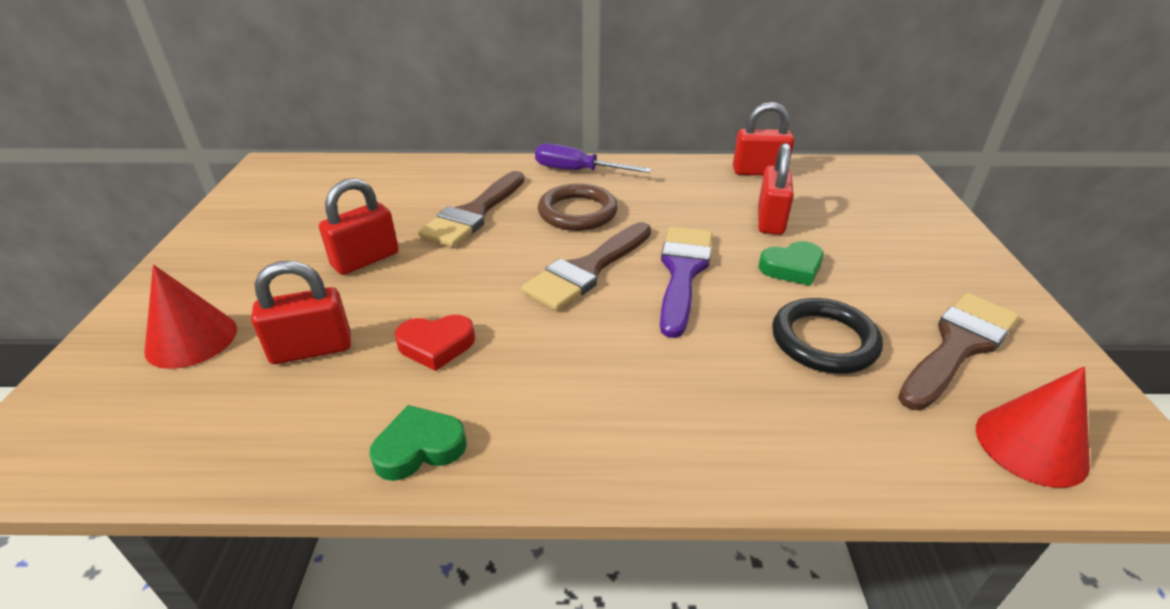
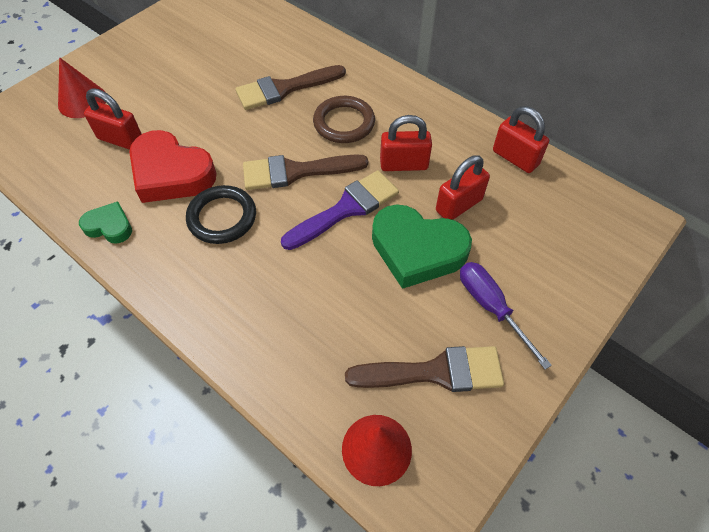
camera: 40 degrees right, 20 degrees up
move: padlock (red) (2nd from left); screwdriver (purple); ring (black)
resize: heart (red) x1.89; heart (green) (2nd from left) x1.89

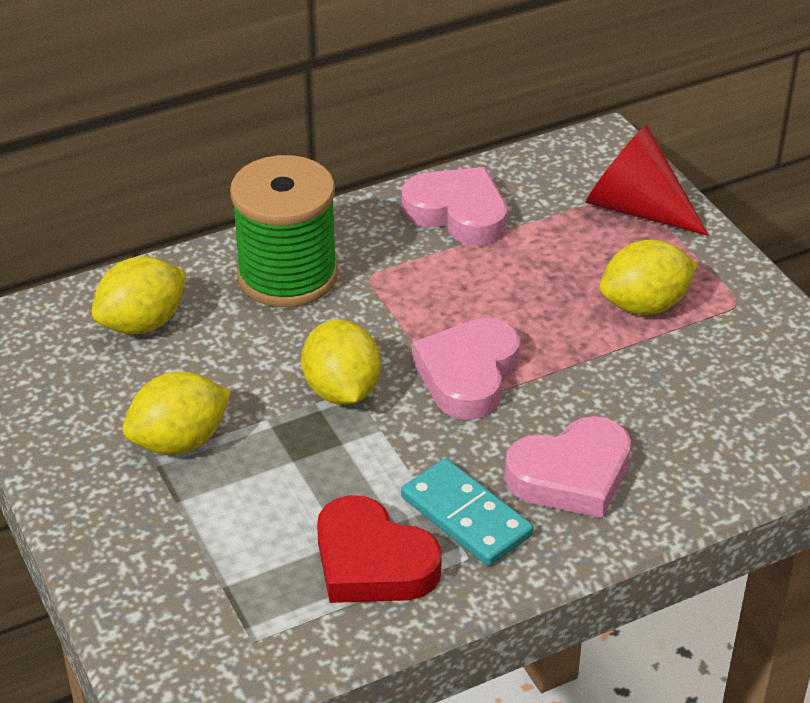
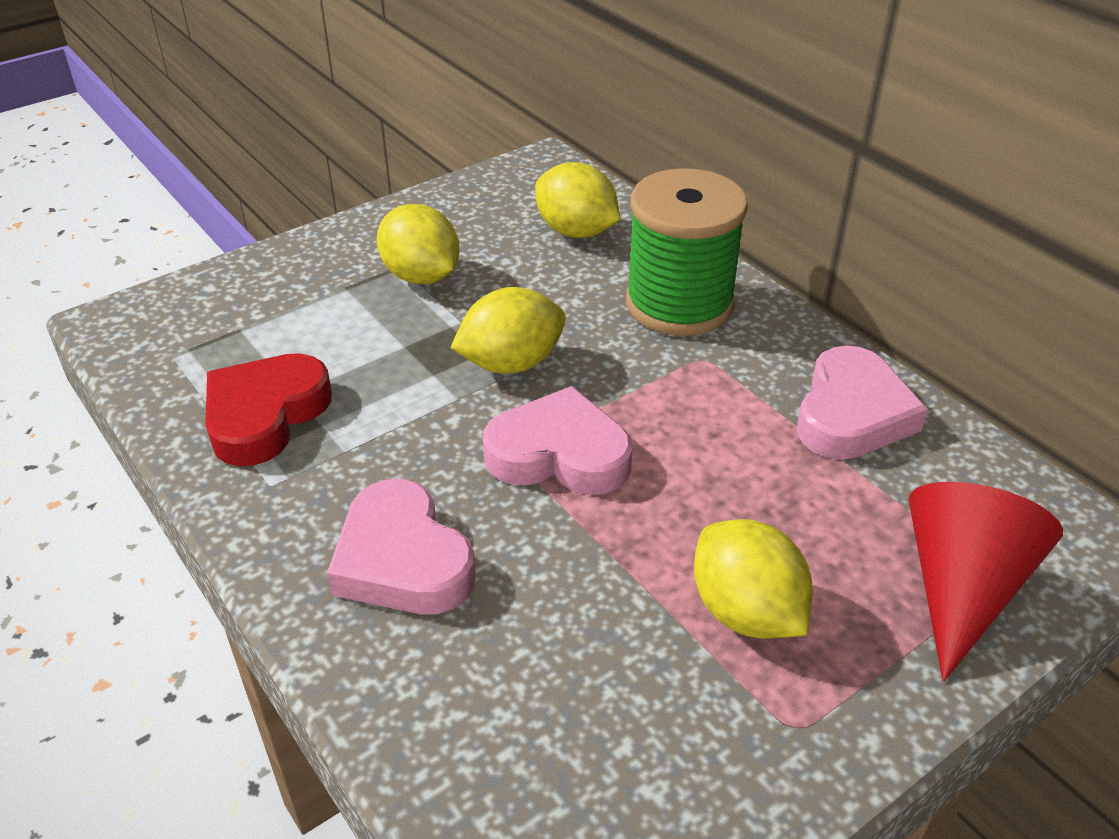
camera: 80 degrees right, 0 degrees up
delete: domino (turquoise)

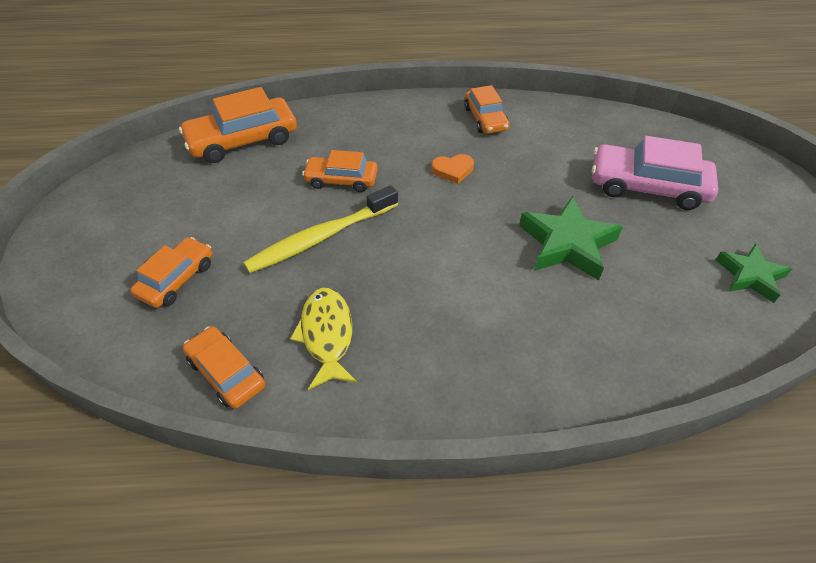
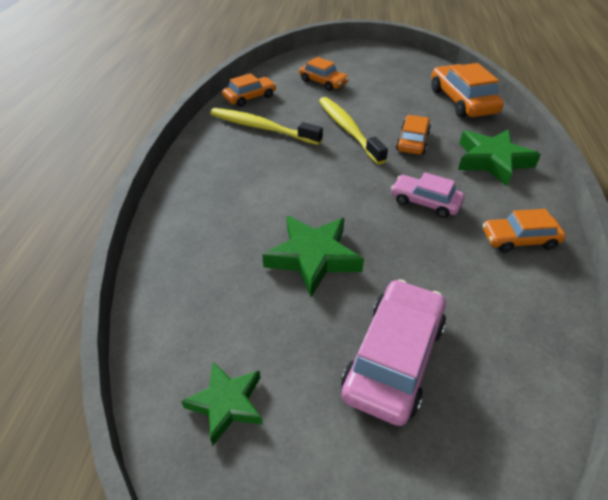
camera: 100 degrees right, 5 degrees down
insert: star (green) (3rd from left)
replace: fish (yellow) to toothbrush (yellow) (1st from left); heart (orange) to car (pink) (2nd from left)

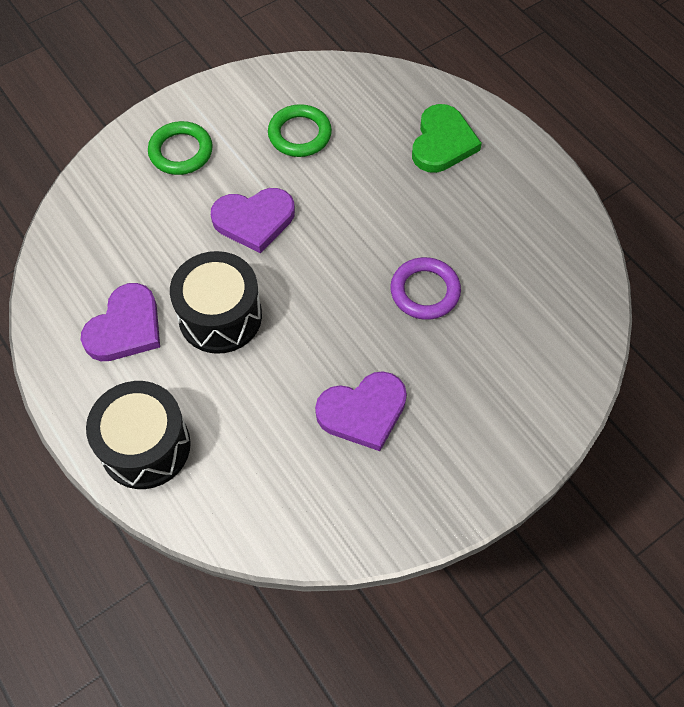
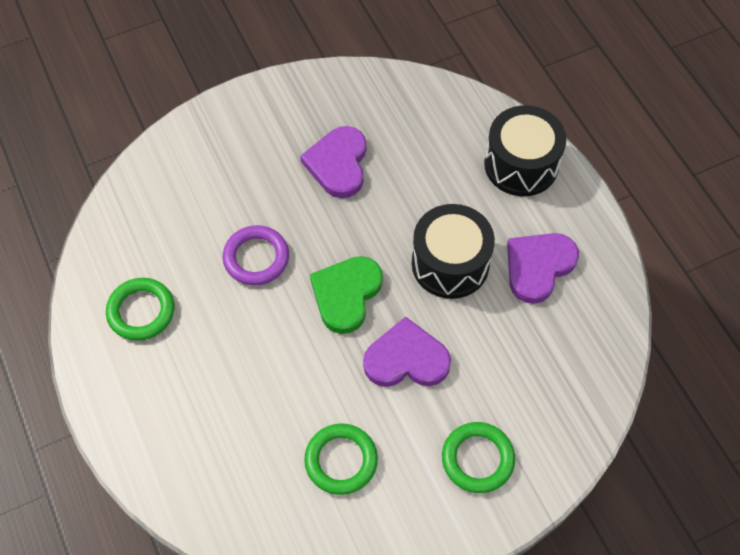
camera: 170 degrees left, 0 degrees up
insert: ring (green) (1st from left)
move: heart (green)
rotate: heart (purple) (3rd from left in the first image) 75 degrees counterclockwise

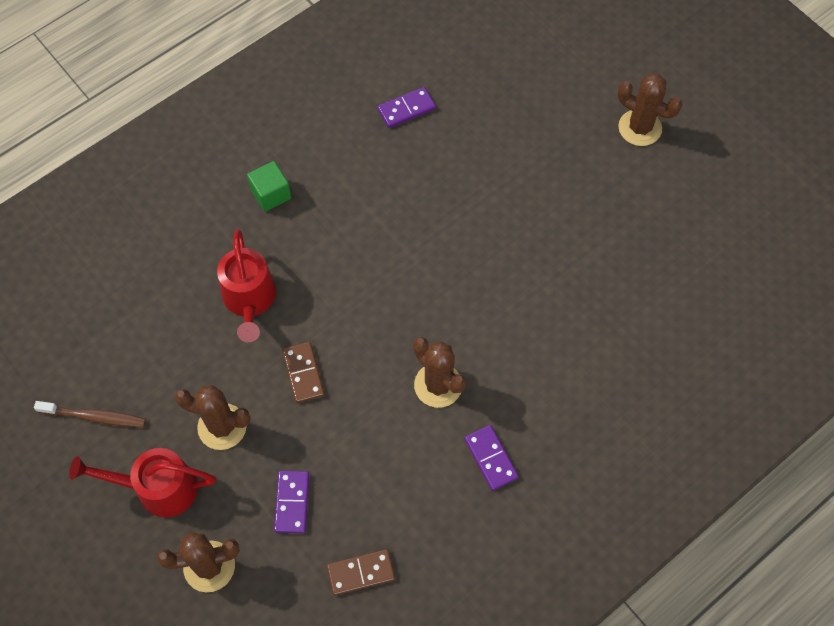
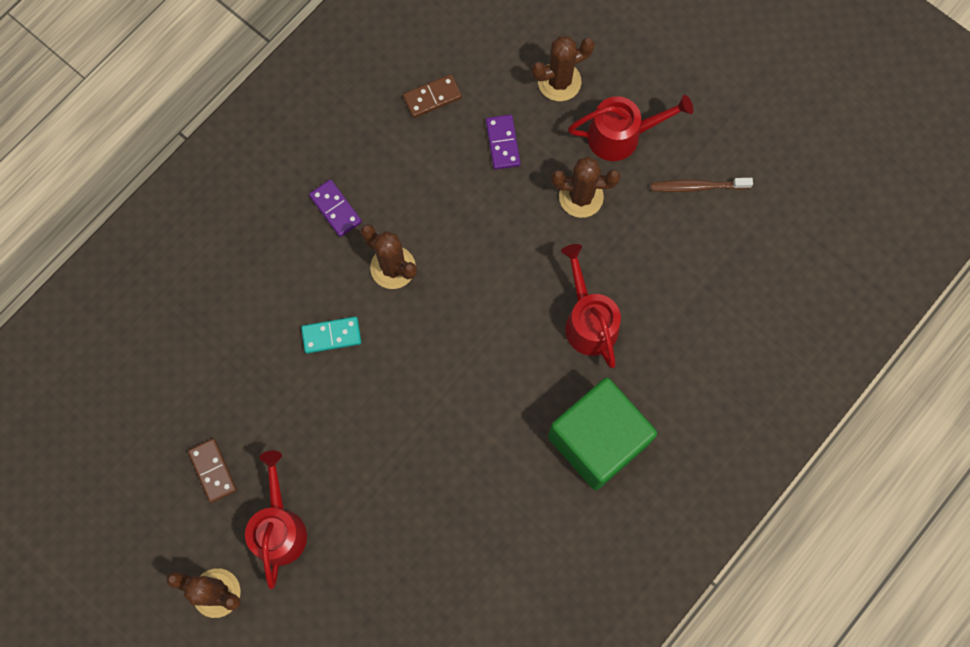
camera: 170 degrees right, 10 degrees up
delete: domino (purple) (2nd from left)
insert: watering can (red) (1st from left); domino (turquoise)
move: domino (brown) (1st from left)
resize: cube (green) x2.25

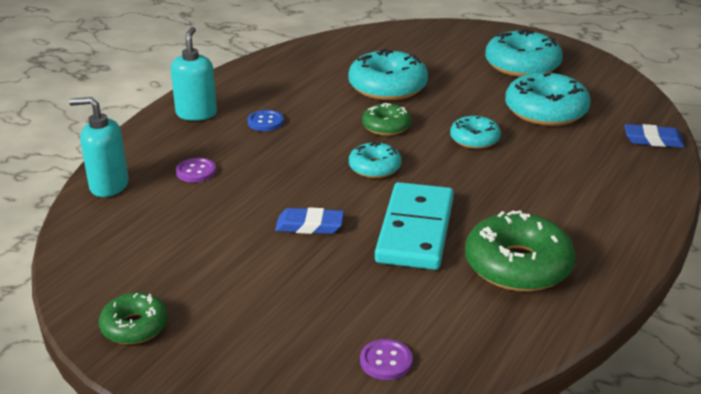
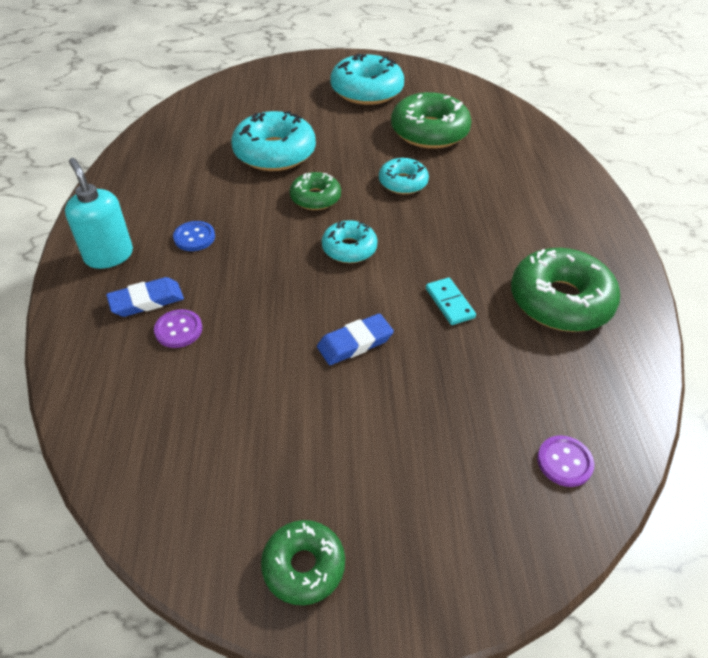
camera: 35 degrees left, 15 degrees up
delete: soap dispenser (turquoise) (1st from left)
move: eraser (blue) (2nd from left in the first image) to eraser (blue) (1st from left)
recolor: donut (turquoise) (5th from left) to donut (green) (3rd from left)
resize: domino (turquoise) x0.44

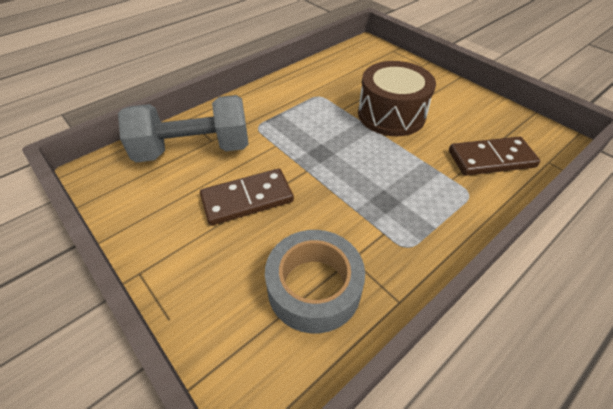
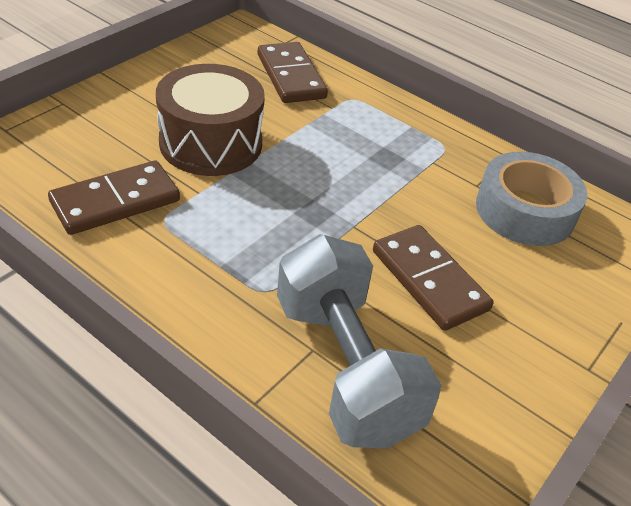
camera: 105 degrees left, 5 degrees down
insert: domino (brown) (1st from left)

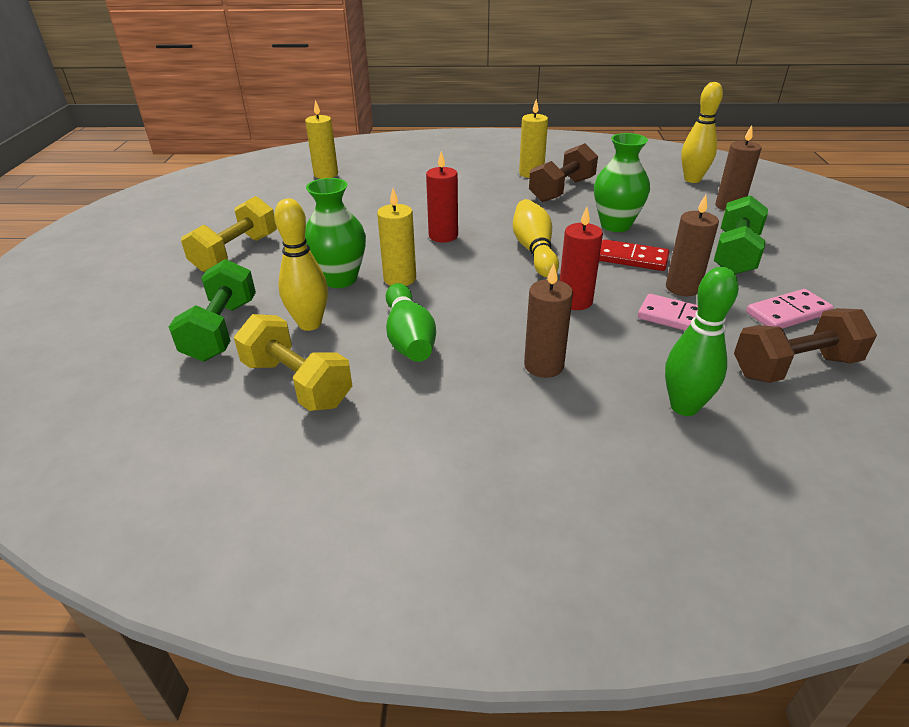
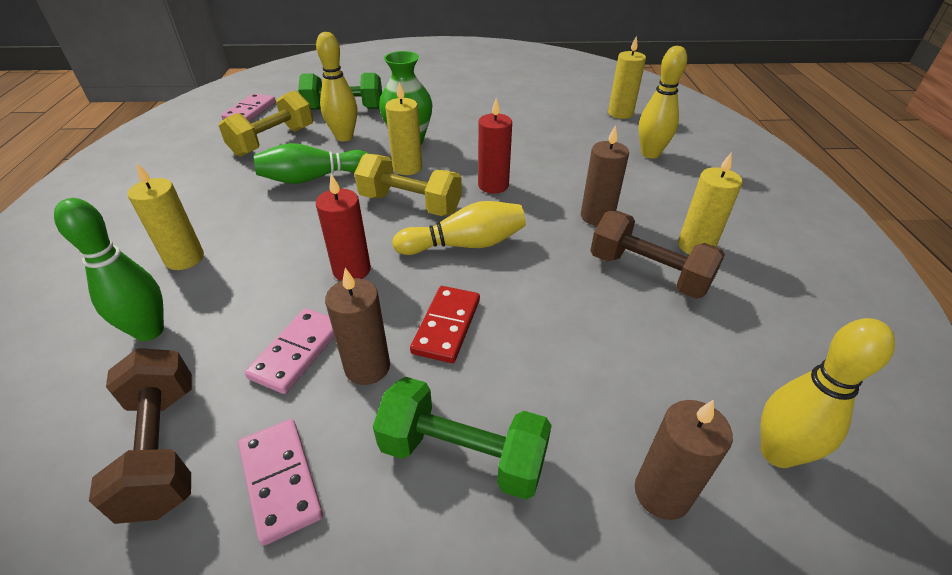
camera: 85 degrees right, 5 degrees up
delete: vase (green) (2nd from left)
insert: candle (yellow) (1st from left); domino (pink) (1st from left); bowling pin (yellow) (3rd from left)
move: dumbbell (yellow) (1st from left in the first image) to dumbbell (yellow) (2nd from left); candle (brown) (1st from left in the first image) to candle (brown) (2nd from left)

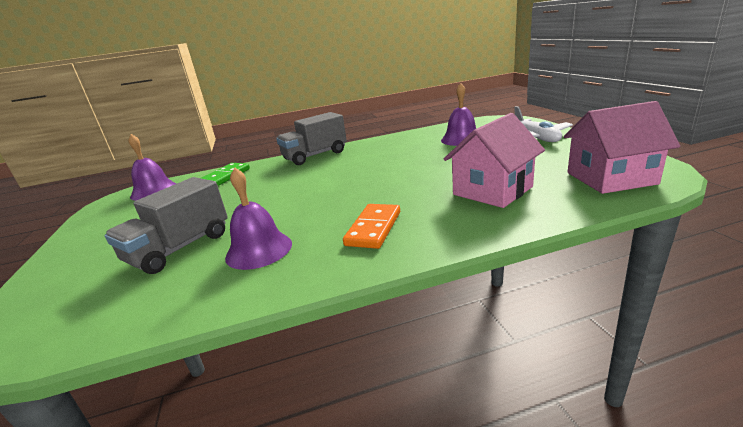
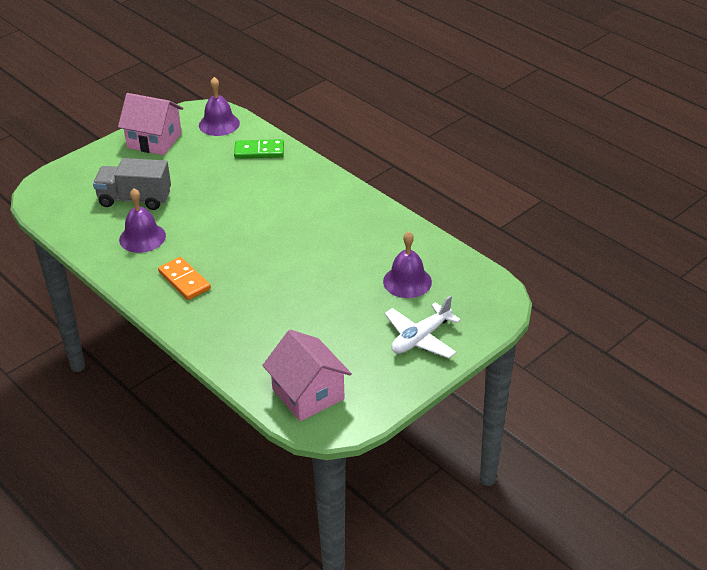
camera: 60 degrees right, 15 degrees up
delete: truck (grey) (2nd from left)
move: house (pink) (1st from left)
rotate: domino (orange) 60 degrees clockwise

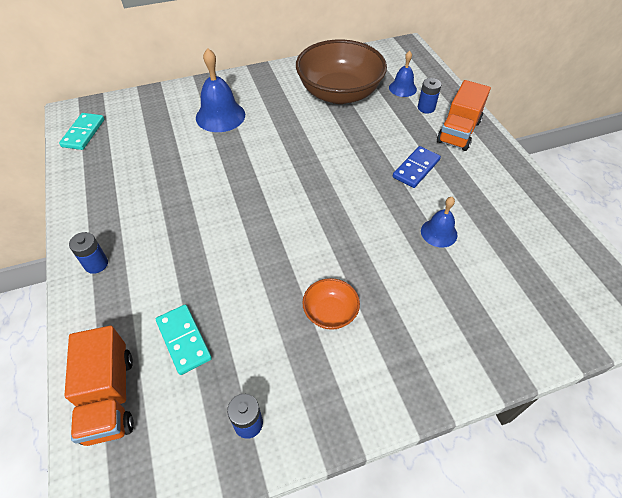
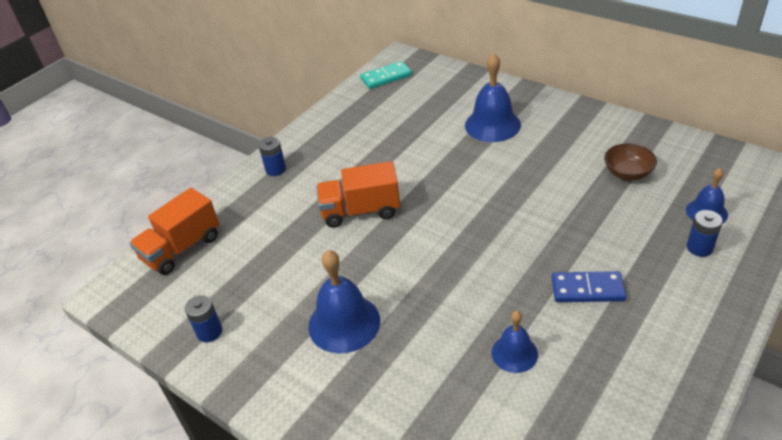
camera: 60 degrees right, 10 degrees down
delete: domino (turquoise) (2nd from left)
move: truck (orange) (2nd from left)
replace: bowl (orange) to bell (blue) (1st from left)
resize: bowl (brown) x0.44

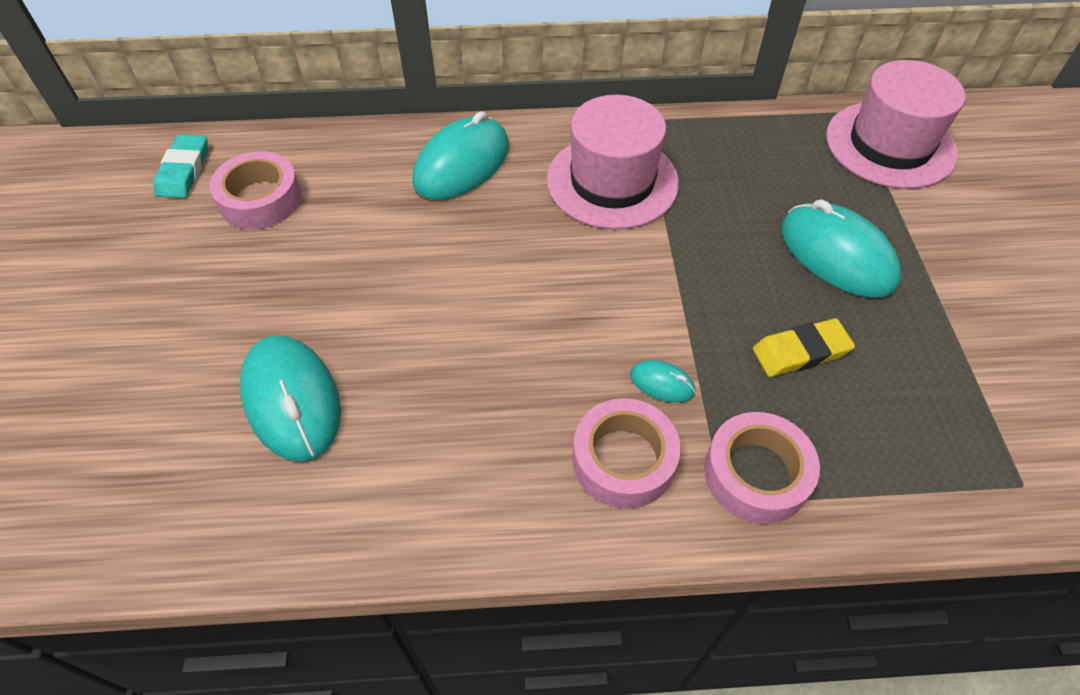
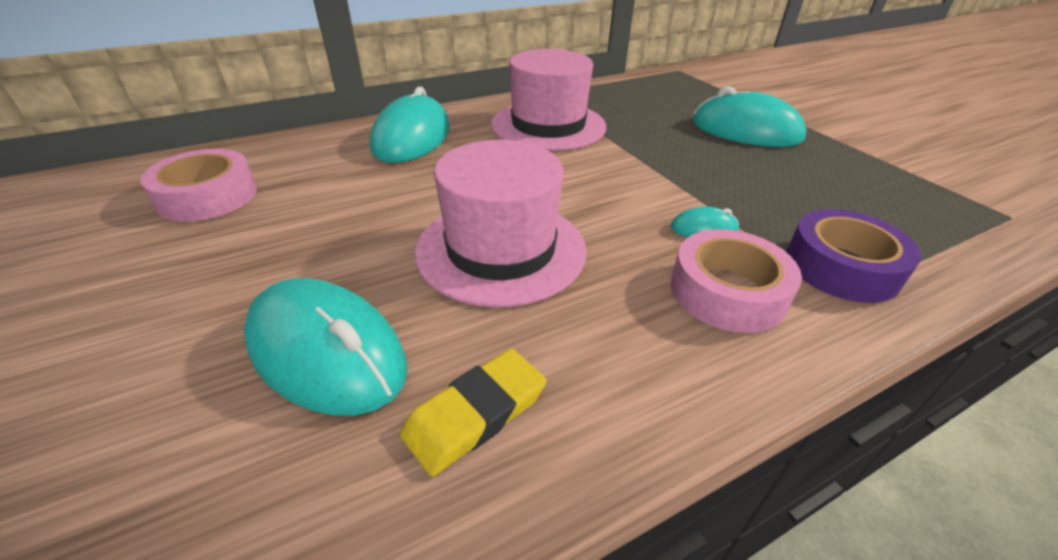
camera: 25 degrees left, 15 degrees down
delete: eraser (turquoise)
move: eraser (yellow); hat (pink) (2nd from left in the first image) to hat (pink) (1st from left)
recolor: tape (pink) (3rd from left) to tape (purple)

